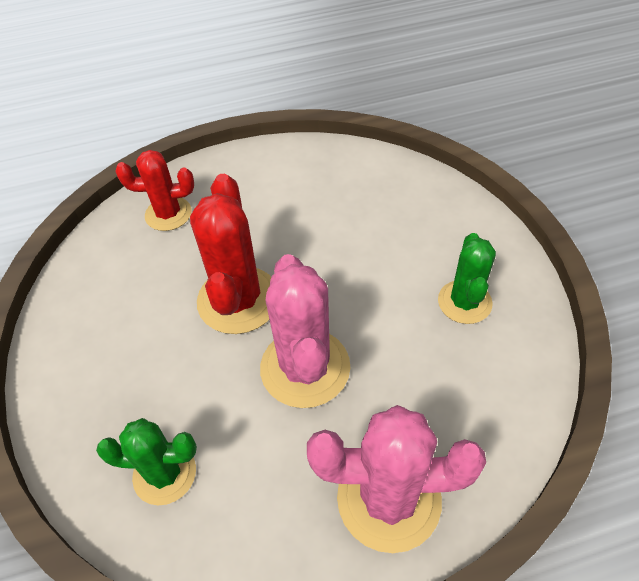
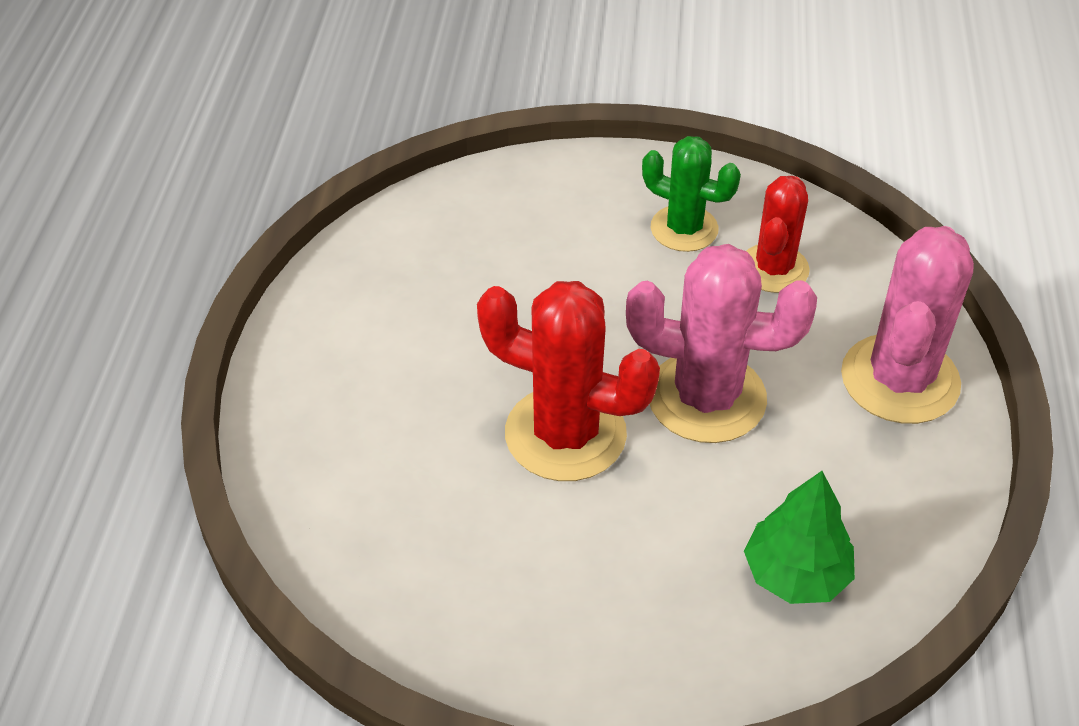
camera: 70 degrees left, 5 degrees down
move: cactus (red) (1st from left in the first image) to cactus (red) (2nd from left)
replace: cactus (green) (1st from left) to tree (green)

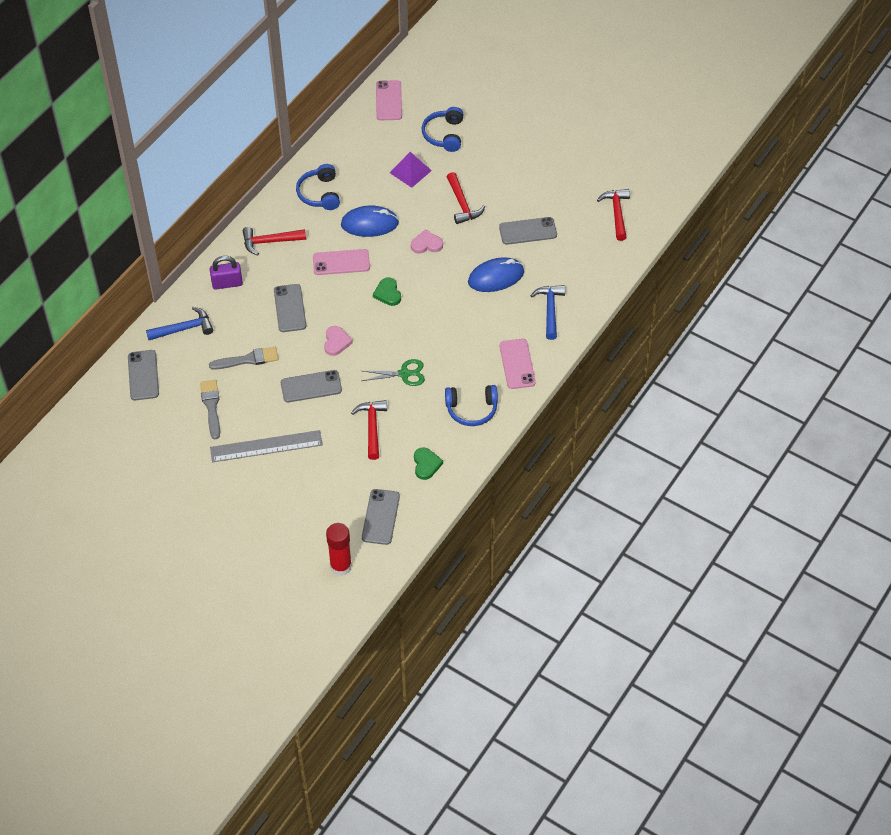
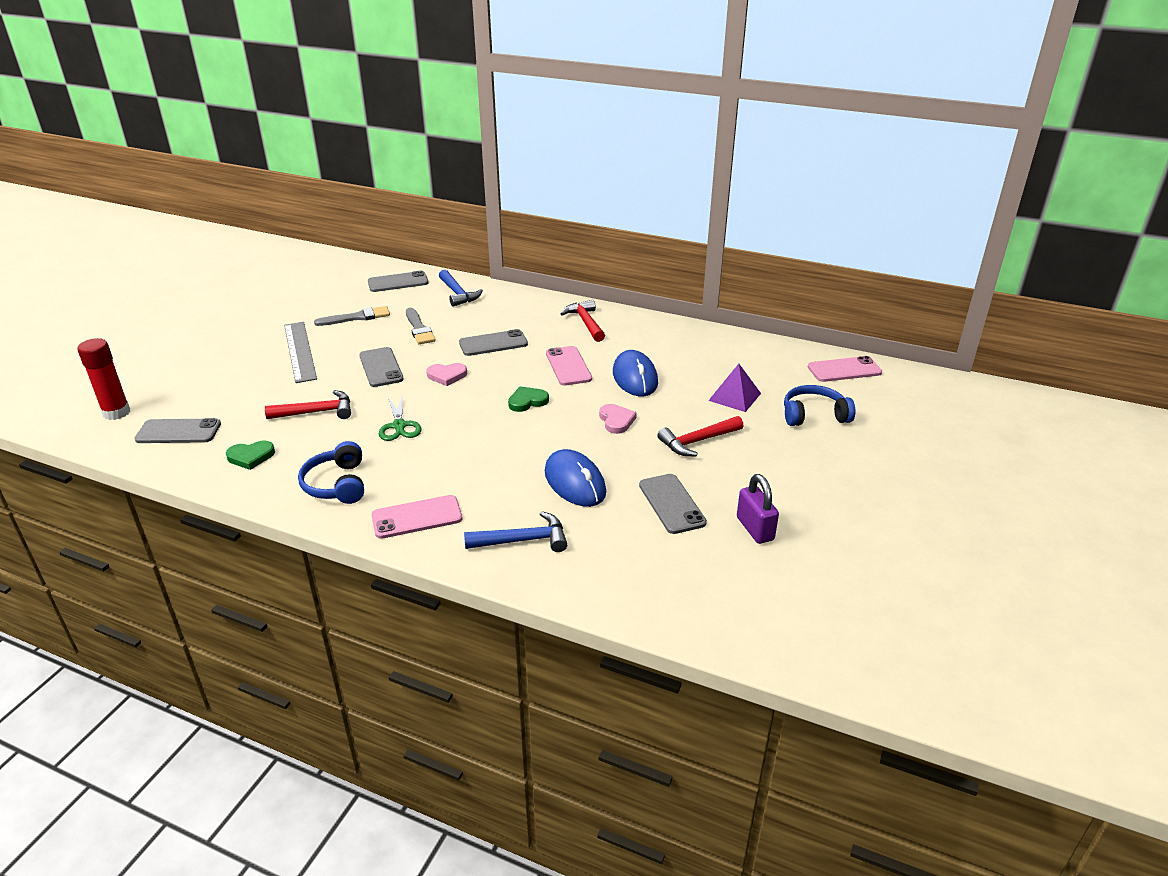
camera: 80 degrees right, 20 degrees down
delete: headphones (blue) (1st from left); hammer (red) (4th from left)
move: padlock (purple)

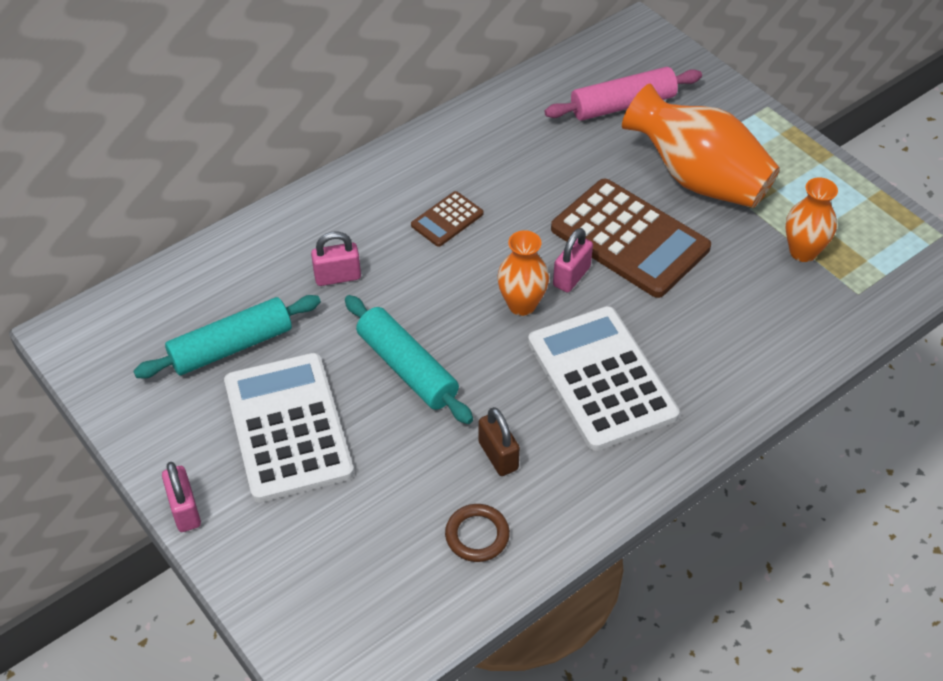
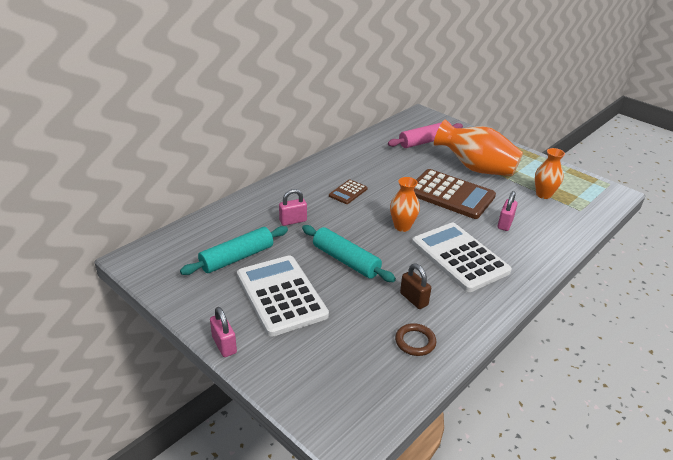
camera: 10 degrees left, 15 degrees down
move: padlock (pink) (3rd from left)

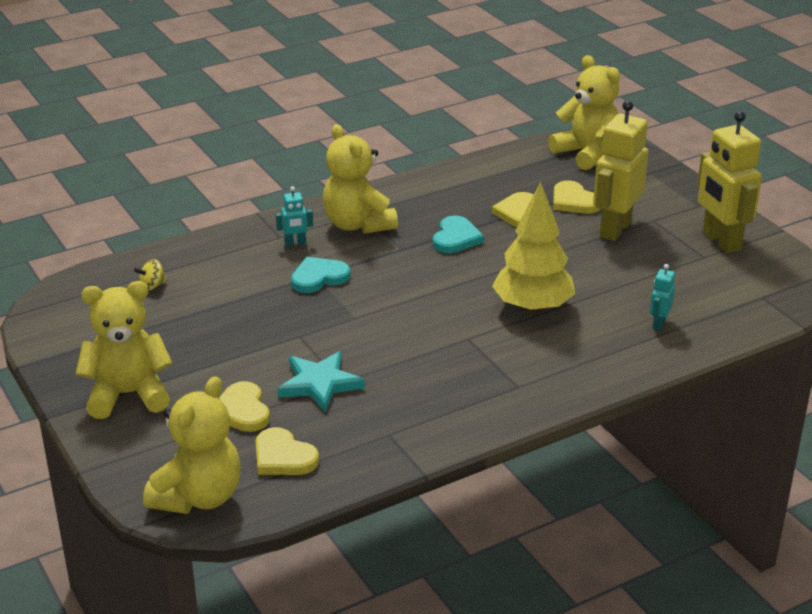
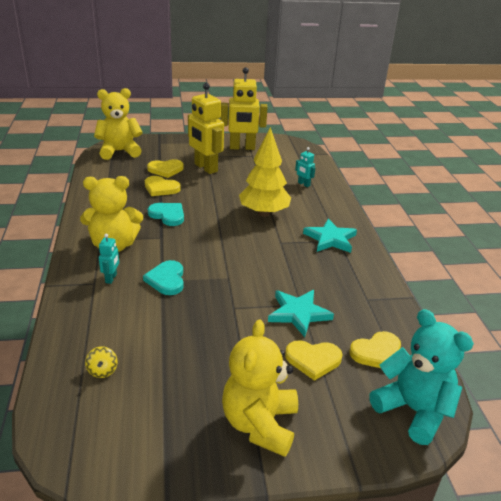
camera: 70 degrees left, 0 degrees up
insert: star (turquoise) (2nd from left)
recolor: teddy bear (yellow) (2nd from left) to teddy bear (turquoise)

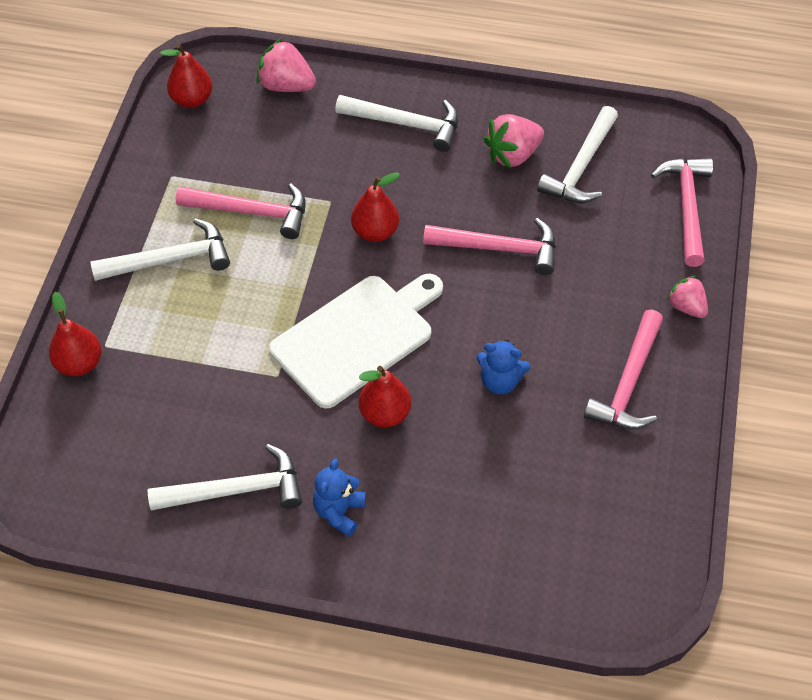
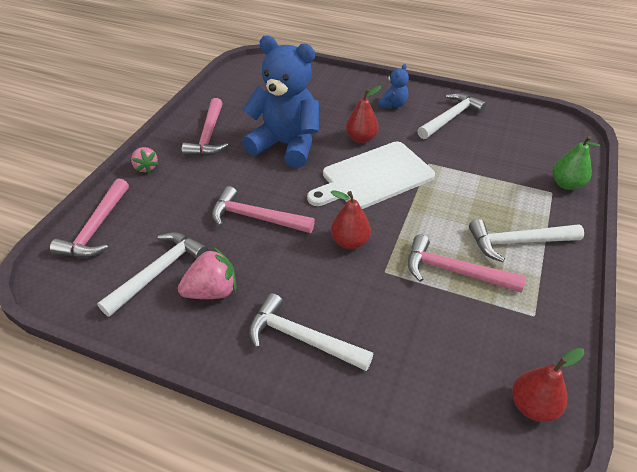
camera: 170 degrees left, 10 degrees down
delete: strawberry (pink) (1st from left)
recolor: pear (red) (1st from left) to pear (green)
rotate: hammer (white) (2nd from left in the first image) 135 degrees clockwise; hammer (pink) (3rd from left in the first image) 150 degrees clockwise
resize: teddy bear (blue) (2nd from left in the first image) x2.32

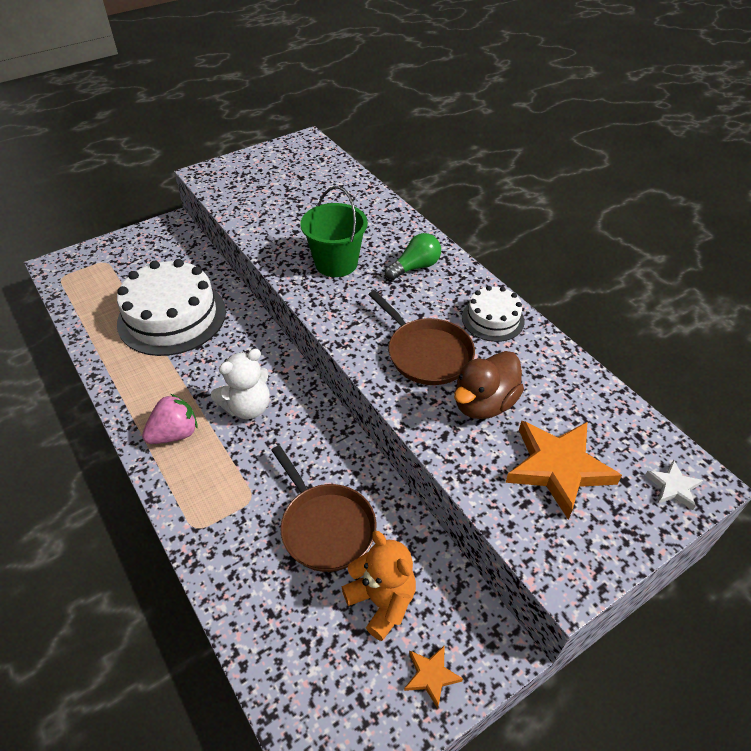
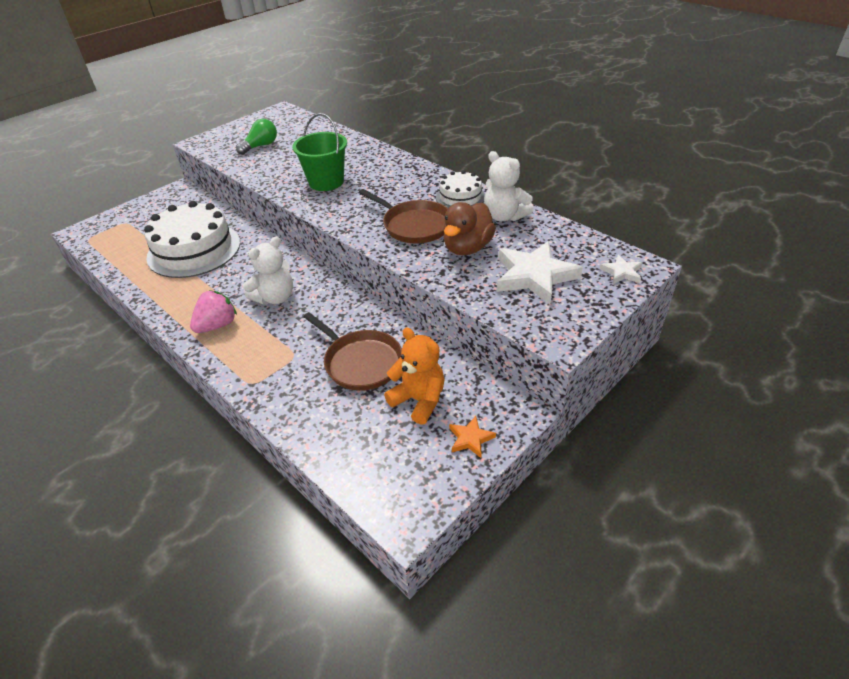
camera: 10 degrees left, 5 degrees down
insert: teddy bear (white) (2nd from left)
move: light bulb (green)
recolor: star (orange) (2nd from left) to star (white) (1st from left)

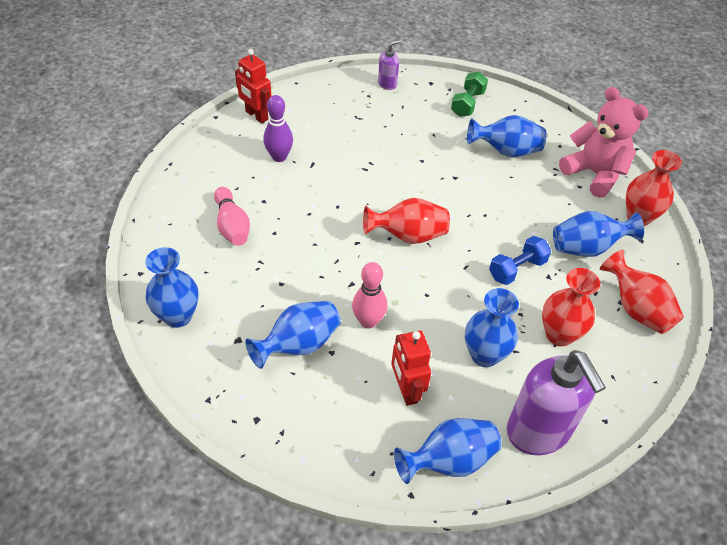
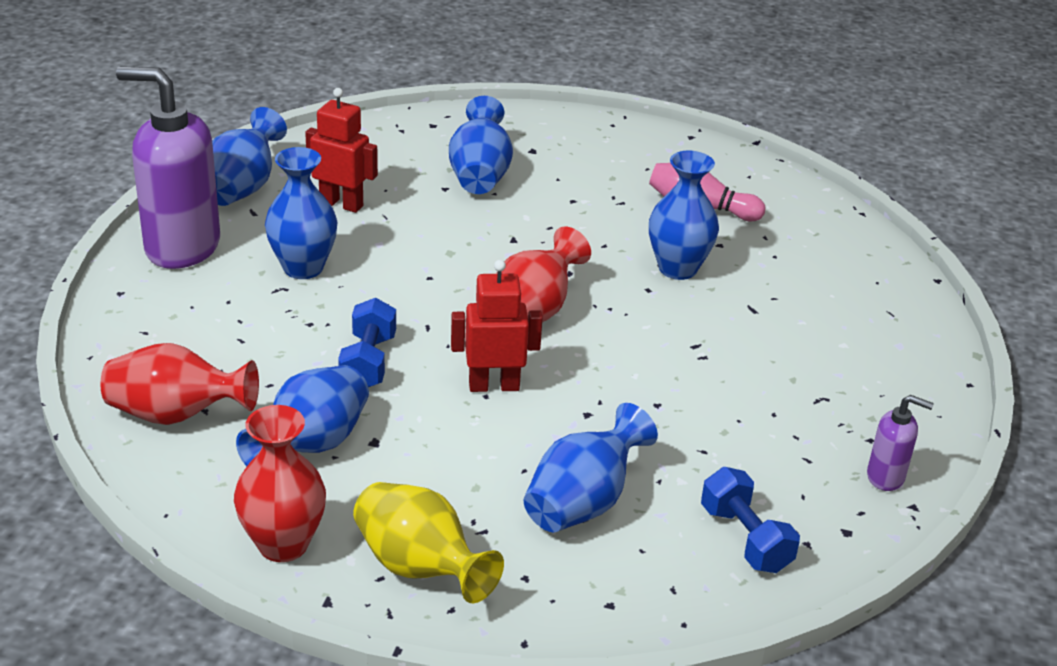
camera: 130 degrees right, 15 degrees down
delete: bowling pin (purple); bowling pin (pink) (2nd from left); vase (red) (2nd from left)
move: vase (blue) (1st from left in the first image) to vase (blue) (6th from left); robot (red) (1st from left in the first image) to robot (red) (2nd from left)
replace: teddy bear (pink) to vase (yellow)
recolor: dumbbell (green) to dumbbell (blue) (2nd from left)
rotate: soap dispenser (purple) (1st from left in the first image) 75 degrees counterclockwise

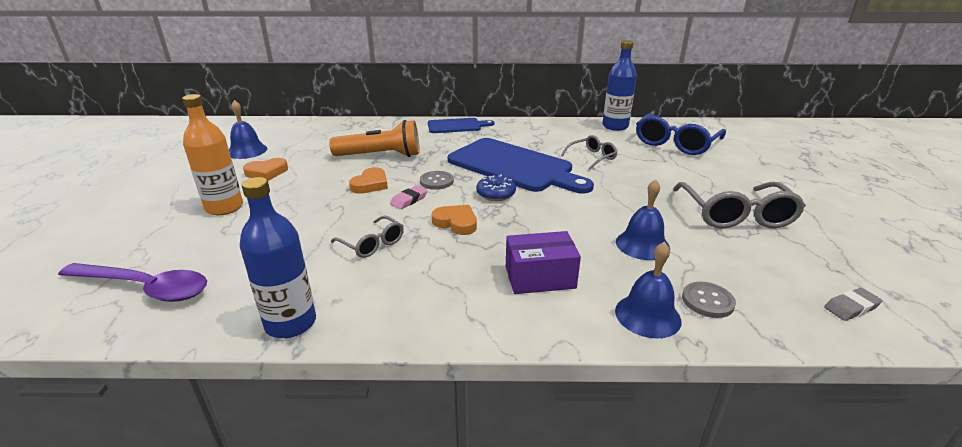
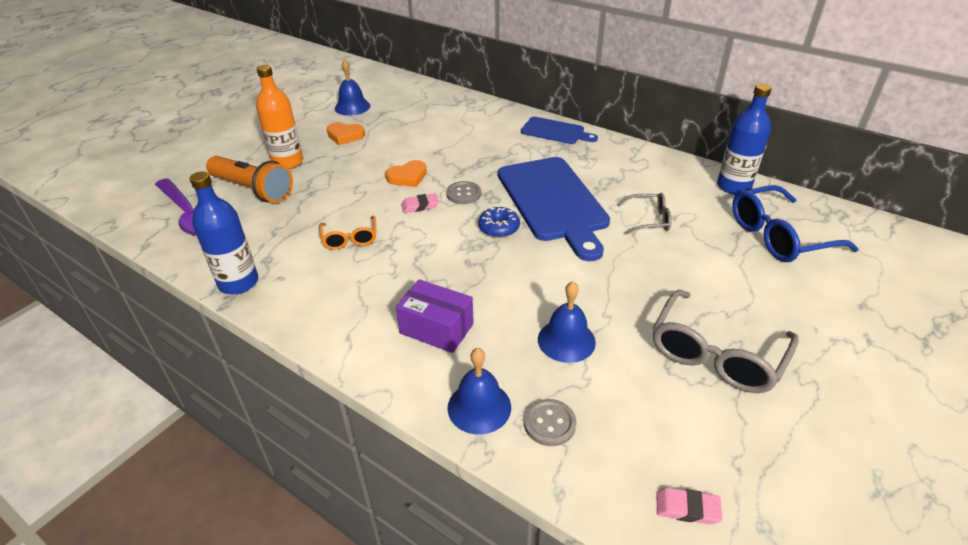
camera: 35 degrees right, 10 degrees up
delete: heart (orange) (3rd from left)
move: flashlight (orange)
recolor: glasses (grey) (1st from left) to glasses (orange); eraser (grey) to eraser (pink) (2nd from left)

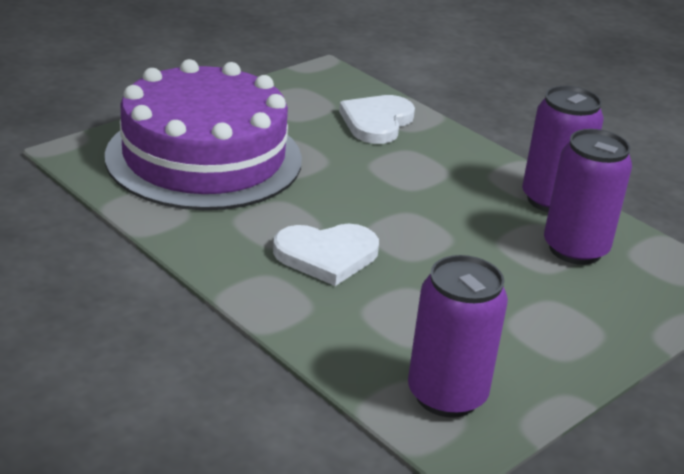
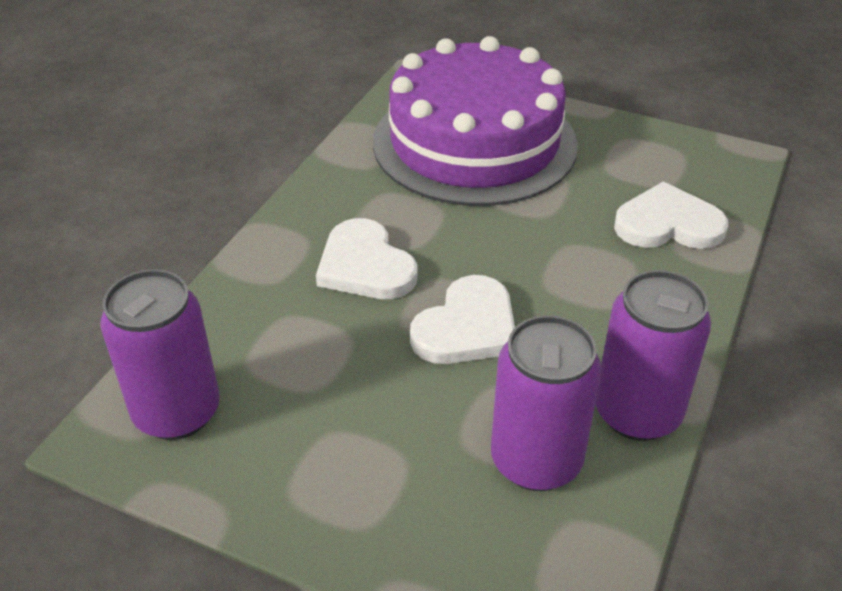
camera: 70 degrees right, 10 degrees up
insert: heart (white) (2nd from left)

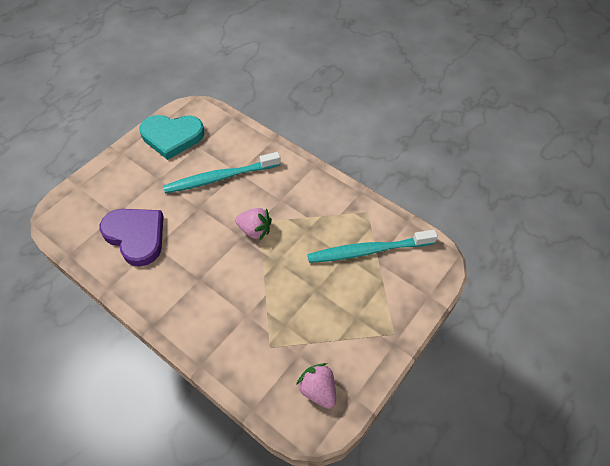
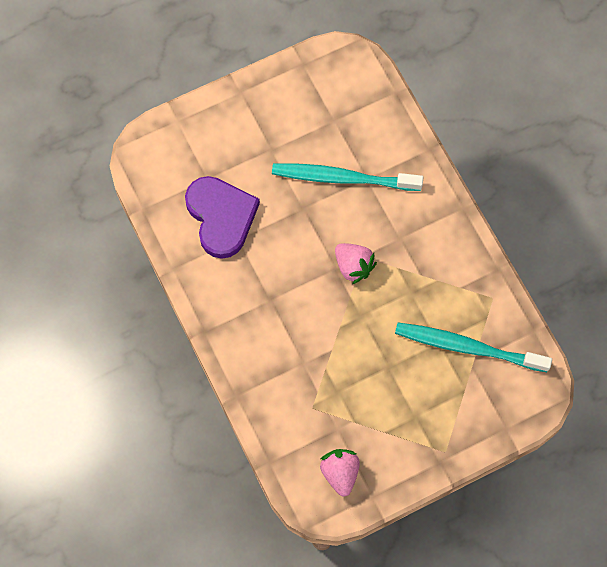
camera: 25 degrees right, 15 degrees up
delete: heart (turquoise)

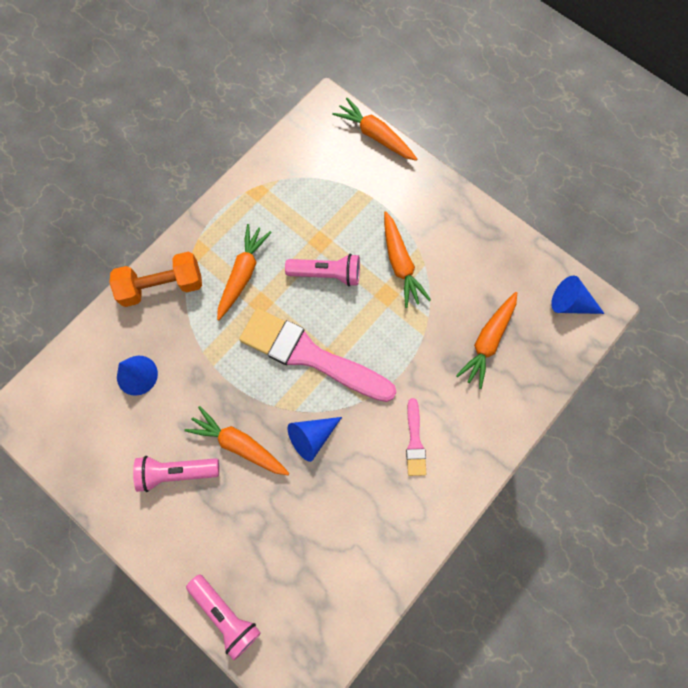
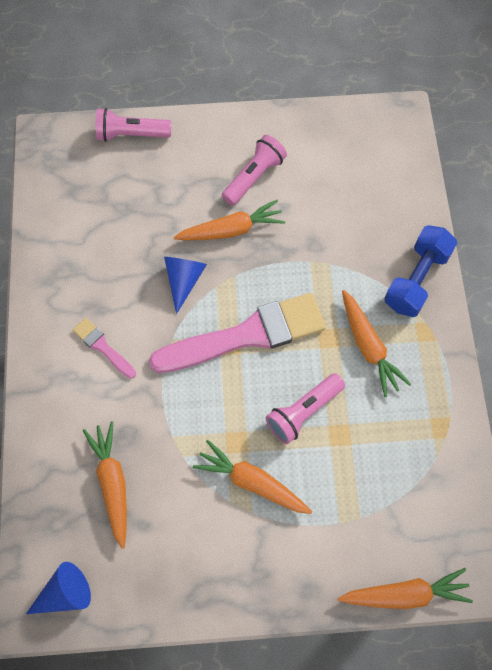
camera: 135 degrees right, 5 degrees down
delete: cone (blue) (1st from left)
recolor: dumbbell (orange) to dumbbell (blue)

